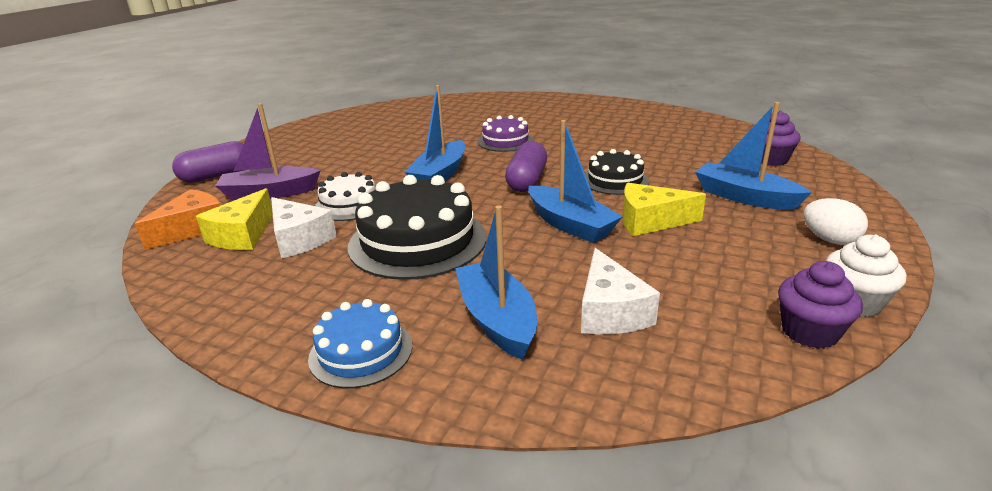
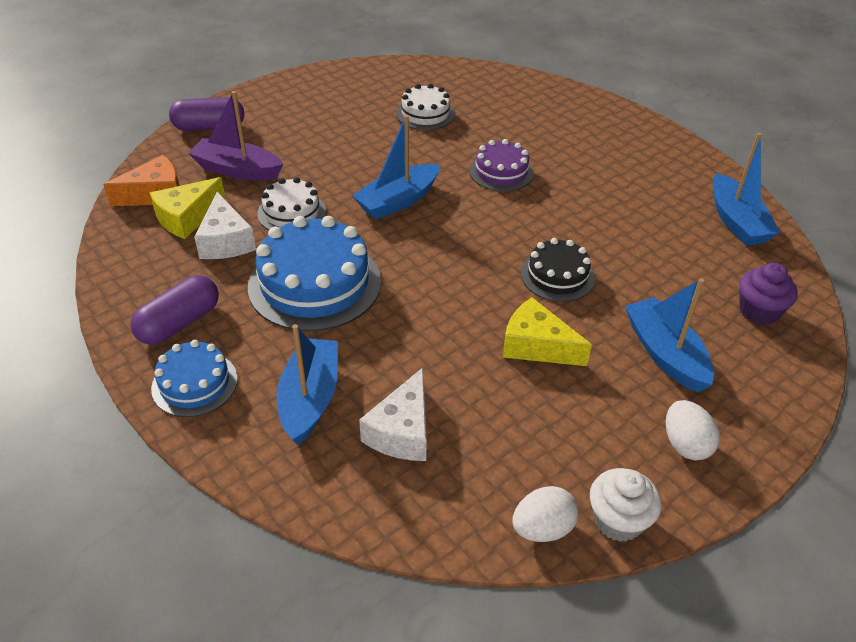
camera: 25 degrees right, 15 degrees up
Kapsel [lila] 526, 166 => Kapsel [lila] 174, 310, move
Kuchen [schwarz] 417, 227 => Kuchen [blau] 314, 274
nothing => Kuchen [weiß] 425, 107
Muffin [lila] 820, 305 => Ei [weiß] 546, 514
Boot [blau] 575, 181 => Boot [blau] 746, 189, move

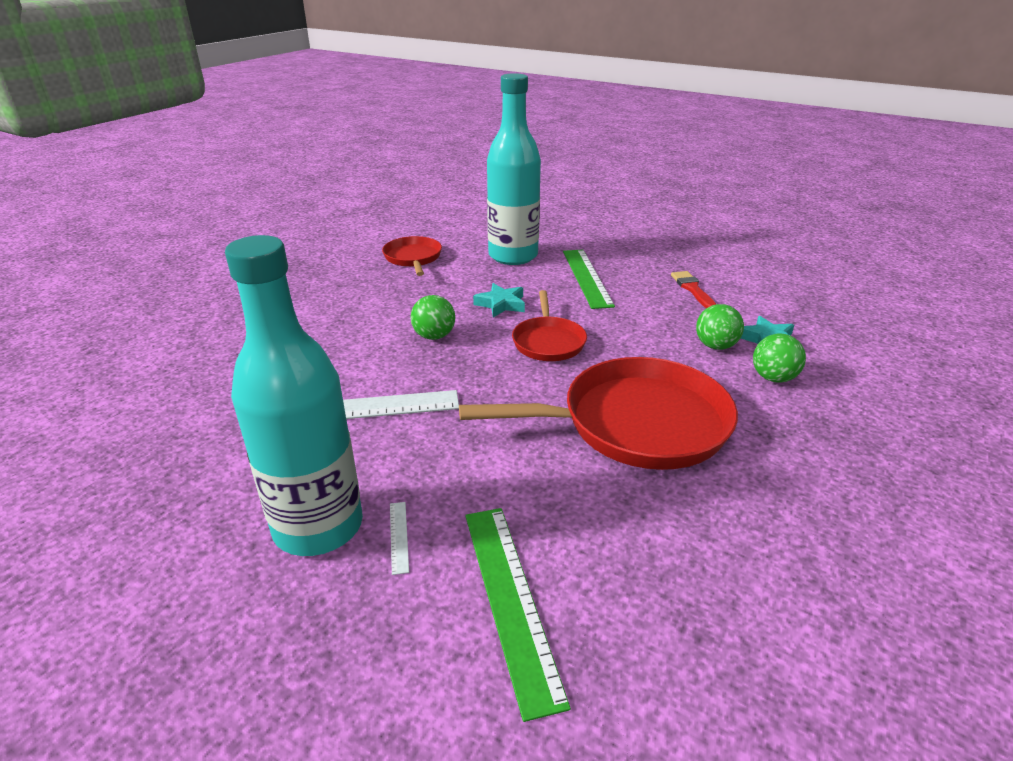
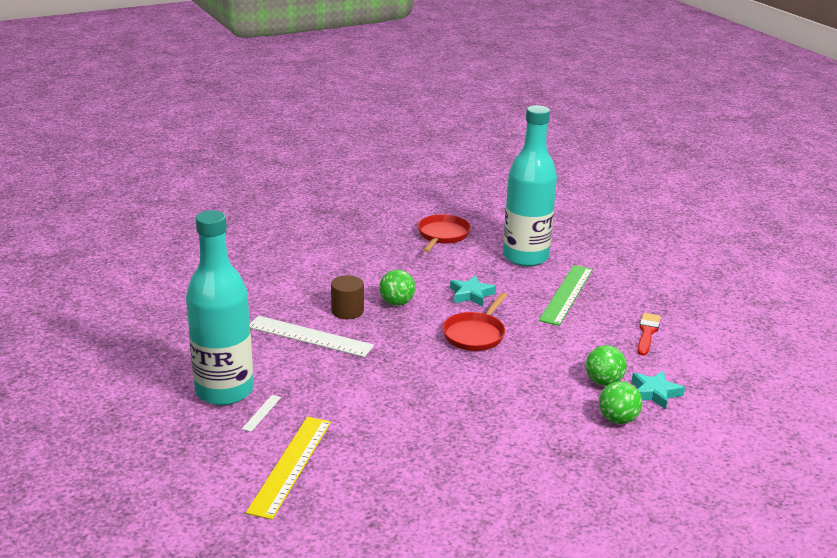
camera: 30 degrees right, 5 degrees down
Lineal [grün] 518, 615 => Lineal [gelb] 288, 468
nothing => Vollzylinder [braun] 347, 297
Pfanne [rot] 598, 413 => nothing

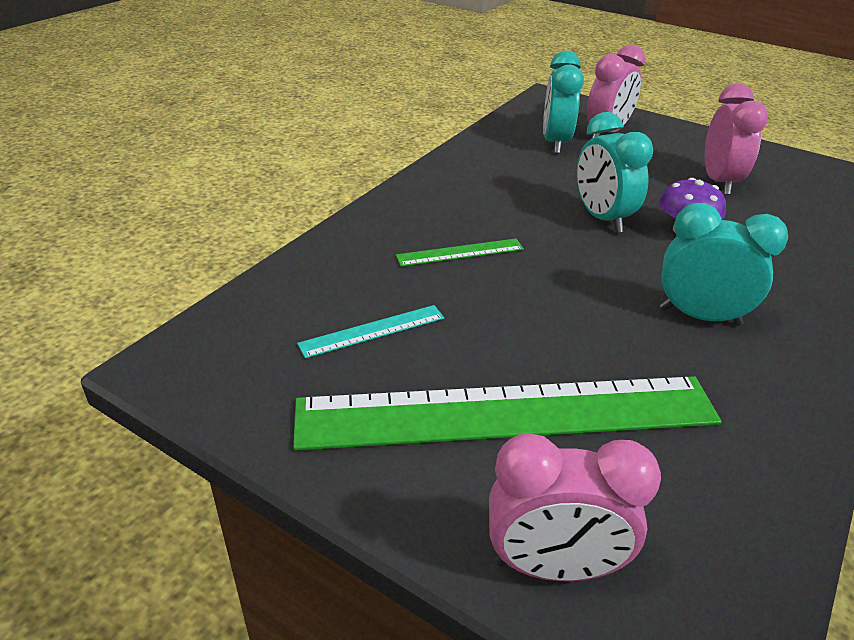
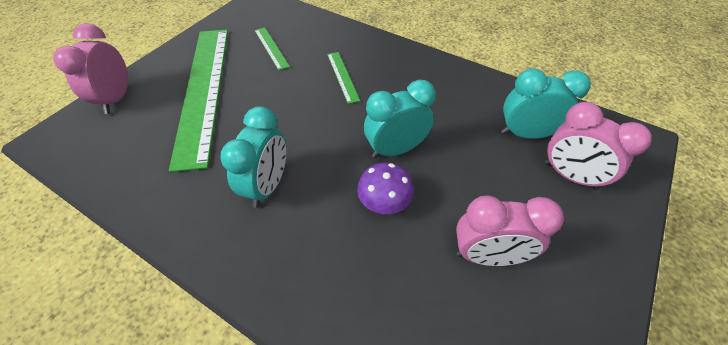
camera: 90 degrees right, 15 degrees up
Lineal [türkis] 370, 332 => Lineal [grün] 272, 48

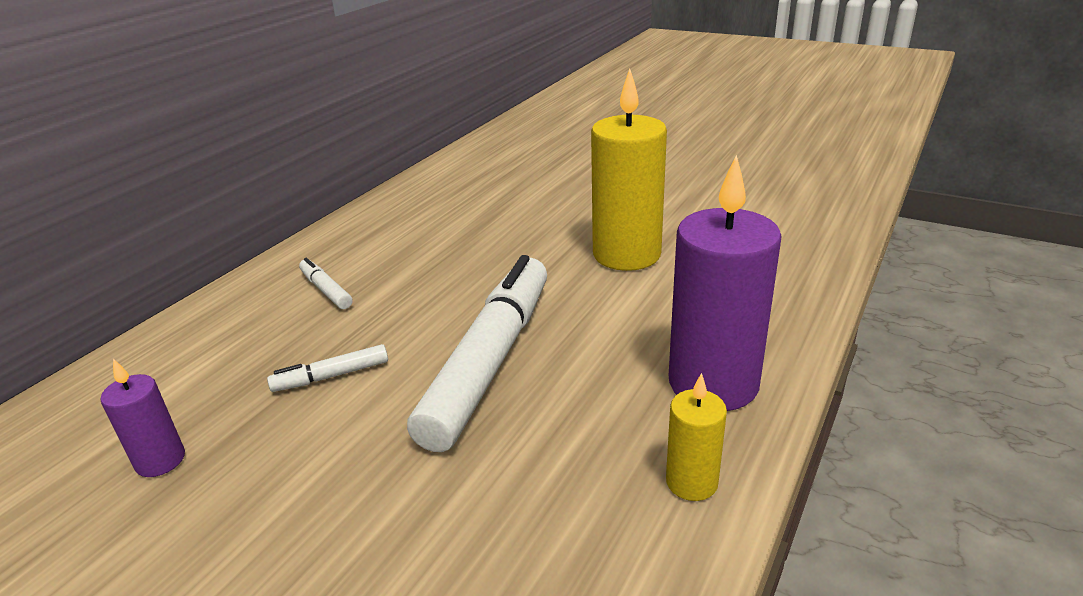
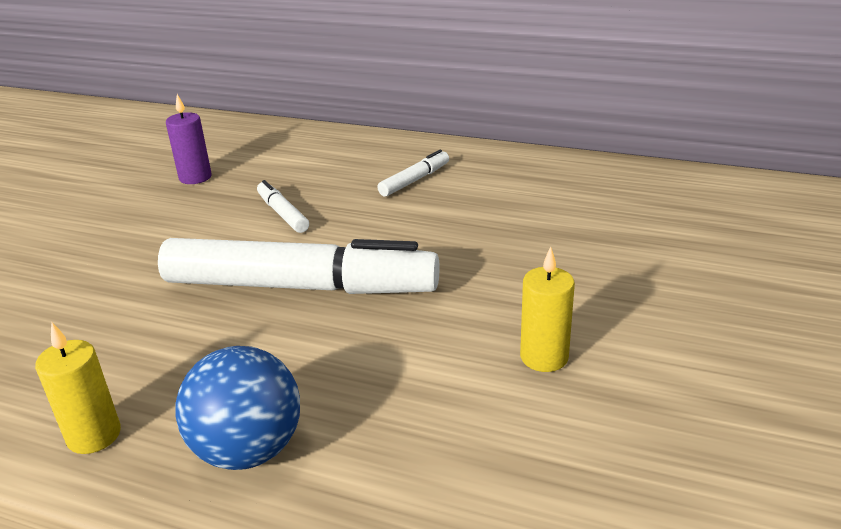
camera: 80 degrees right, 0 degrees up
Kerze [lila] 725, 282 => Ball [blau] 237, 408
Kerze [gelb] 629, 170 => Kerze [gelb] 547, 309, x0.49

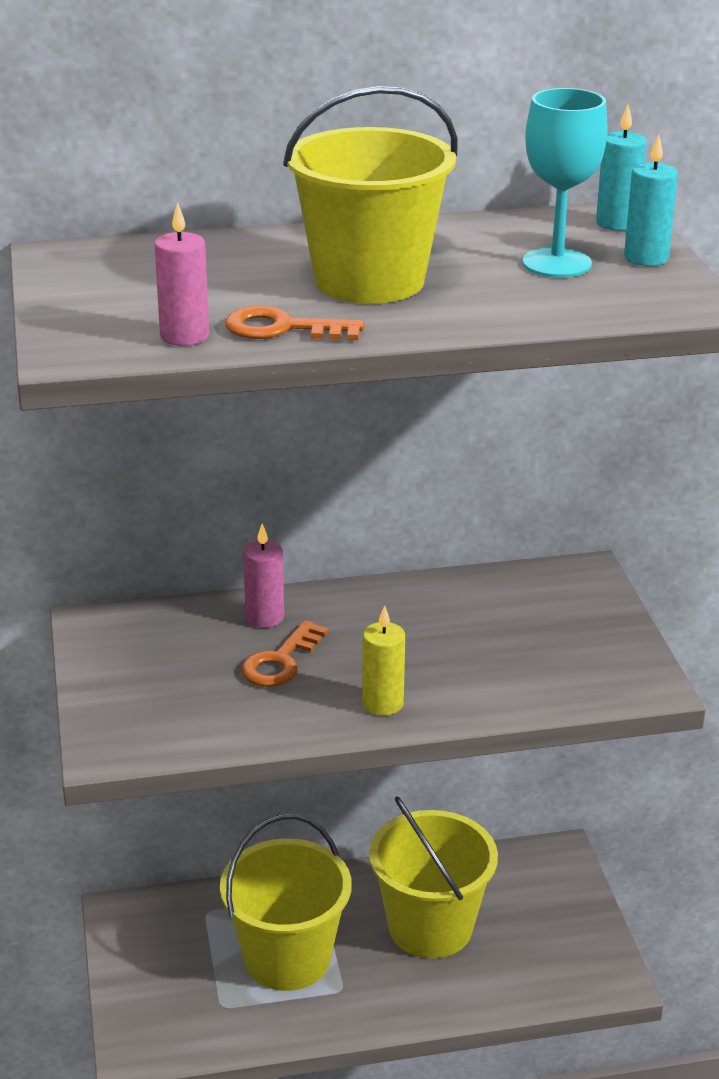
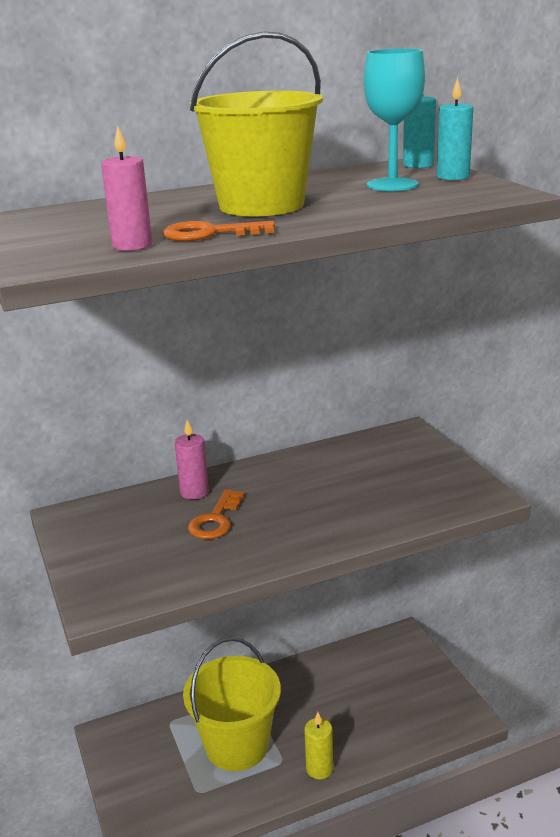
camera: 10 degrees left, 5 degrees down
Kerze [gelb] 383, 660 => Kerze [gelb] 318, 745, move
Eimer [gelb] 433, 877 => nothing

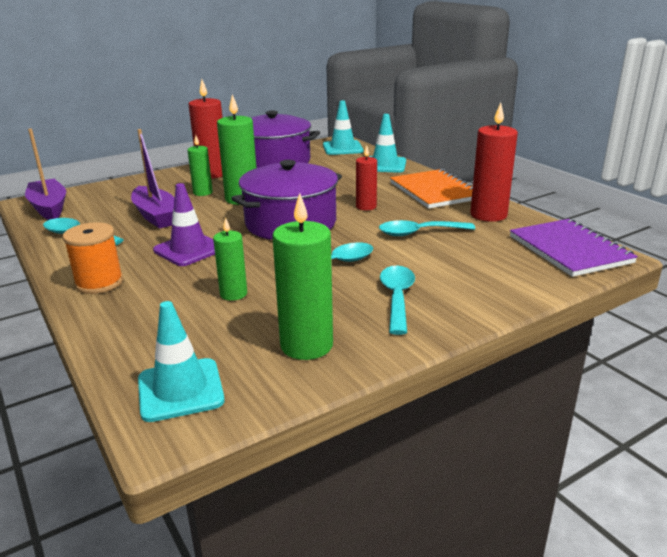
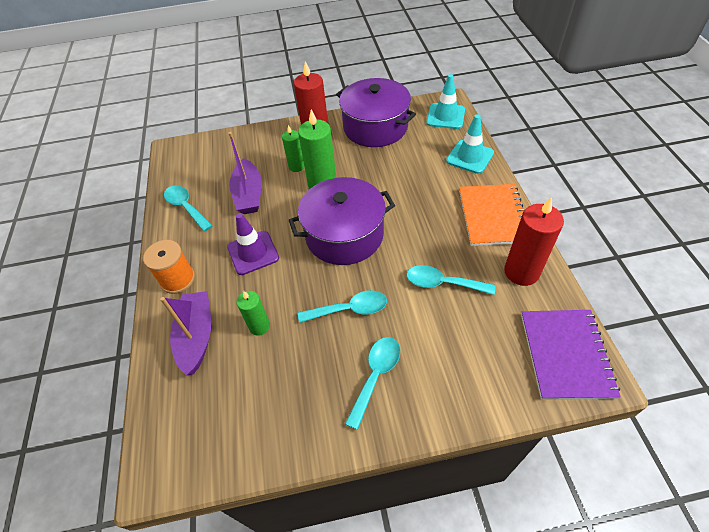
camera: 25 degrees right, 25 degrees up
Boot [lila] 45, 174 => Boot [lila] 185, 333, move
Leitkegel [türkis] 181, 361 => nothing
Kerze [grün] 302, 276 => nothing
Kerze [rot] 366, 177 => nothing

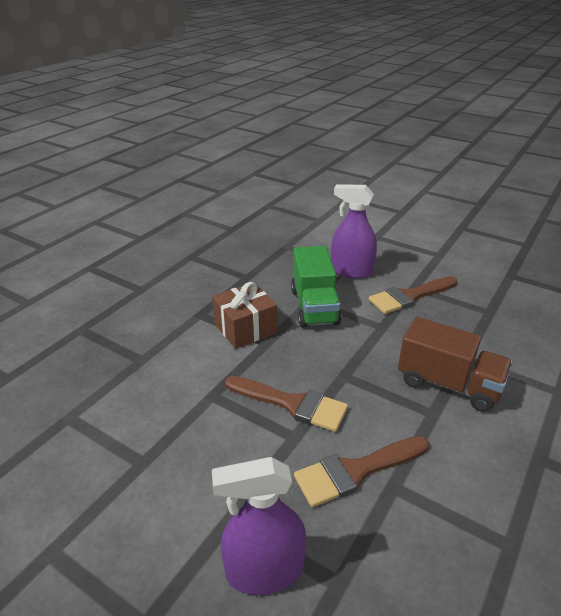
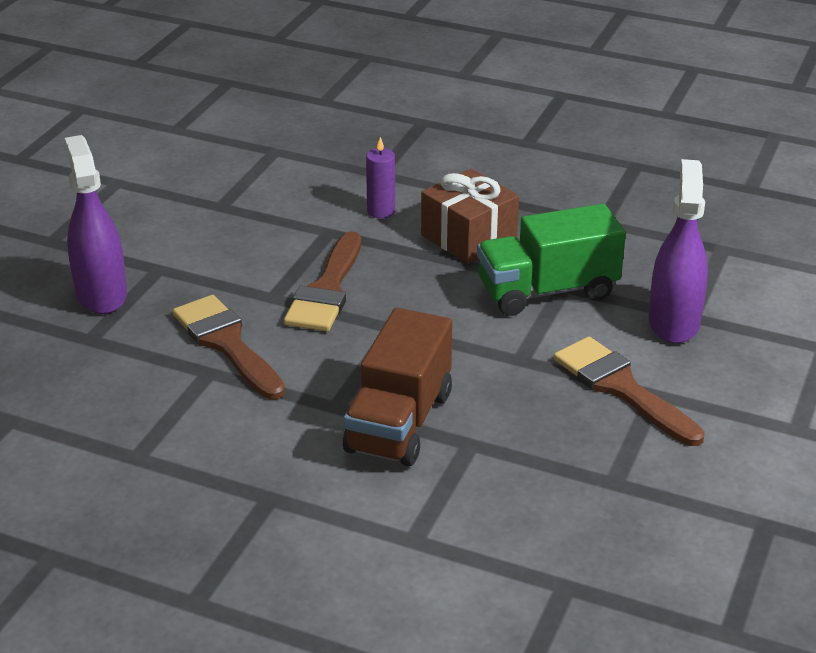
camera: 80 degrees right, 0 degrees up
nothing => Kerze [lila] 380, 177

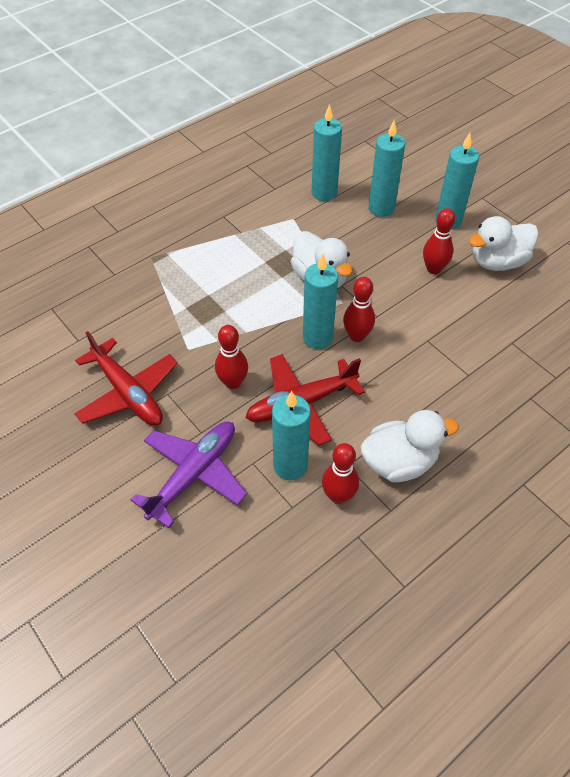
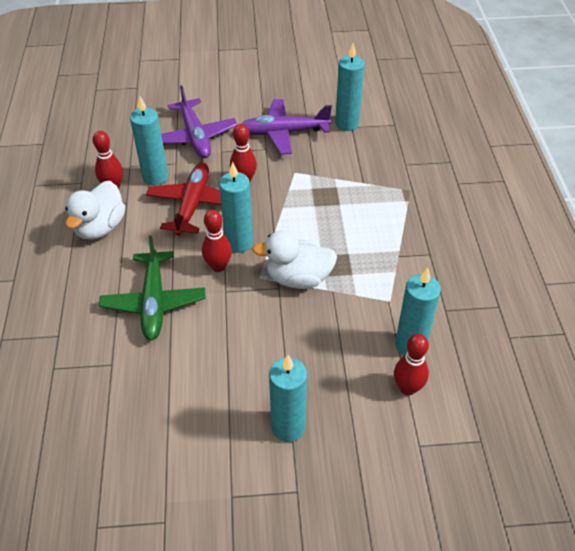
camera: 125 degrees right, 5 degrees down
nothing => Flugzeug [grün] 152, 287
Flugzeug [rot] 126, 378 => Flugzeug [lila] 286, 126
Kerze [türkis] 387, 169 => Kerze [türkis] 350, 87, move
Bowlingkegel [rot] 439, 241 => Bowlingkegel [rot] 411, 364, move
Ente [weiß] 504, 243 => nothing

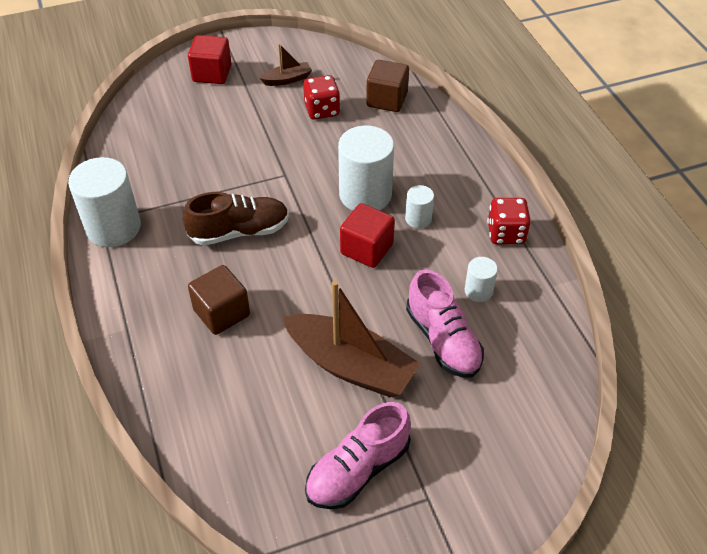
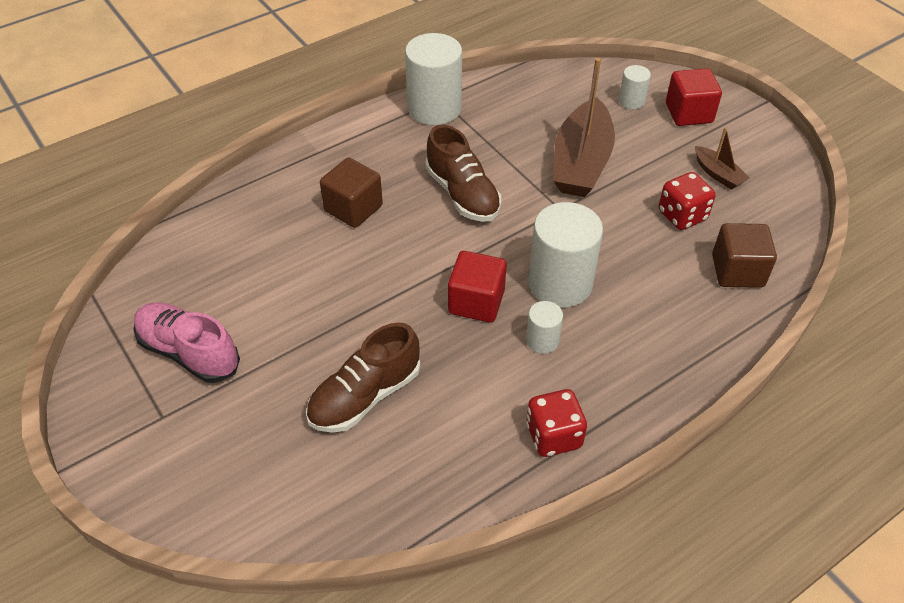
camera: 75 degrees right, 0 degrees up
Schuh [rosa] 445, 323 => Schuh [braun] 363, 377
Boot [braun] 352, 338 => Boot [braun] 584, 127, move
Vollzylinder [weiß] 481, 279 => Vollzylinder [weiß] 635, 87, move

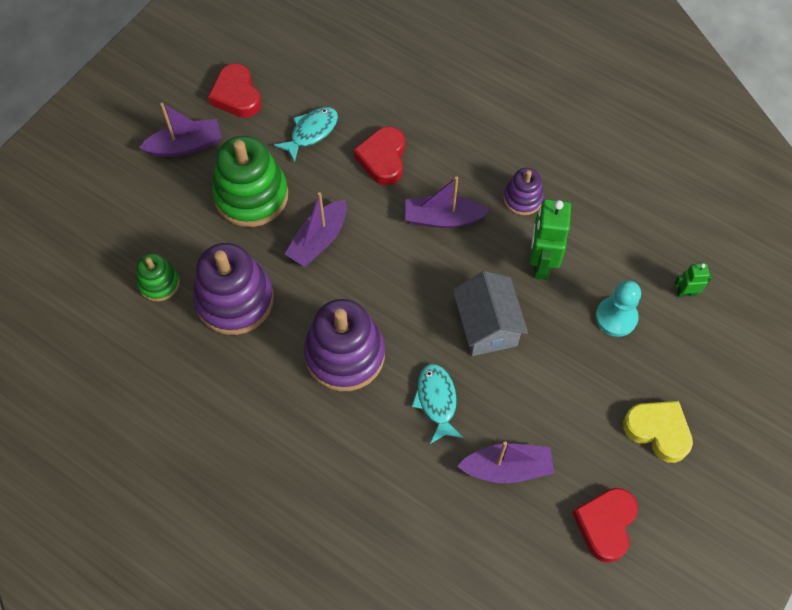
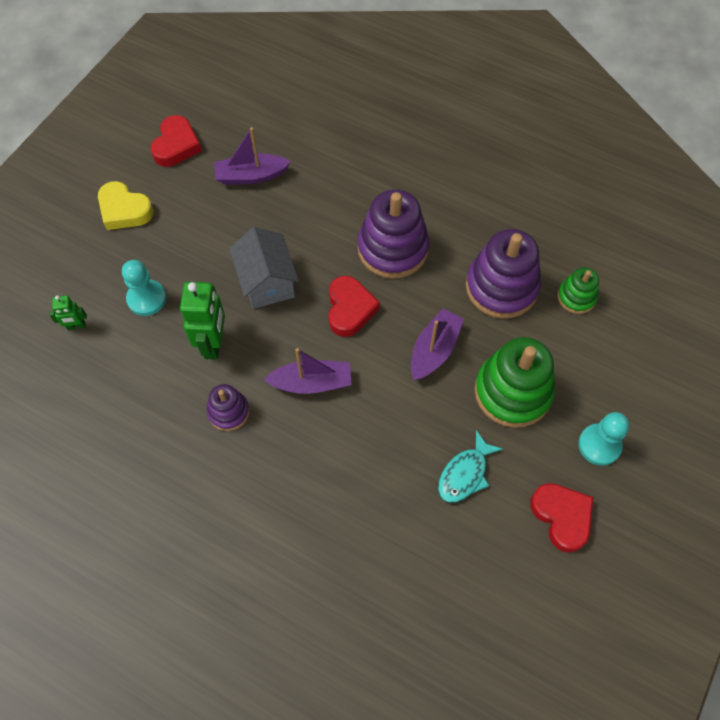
camera: 175 degrees right, 0 degrees up
Herz [rot] 379, 155 => Herz [rot] 354, 306, move
Boot [lila] 180, 130 => Bauer [türkis] 603, 439
Fisch [türkis] 438, 404 => nothing

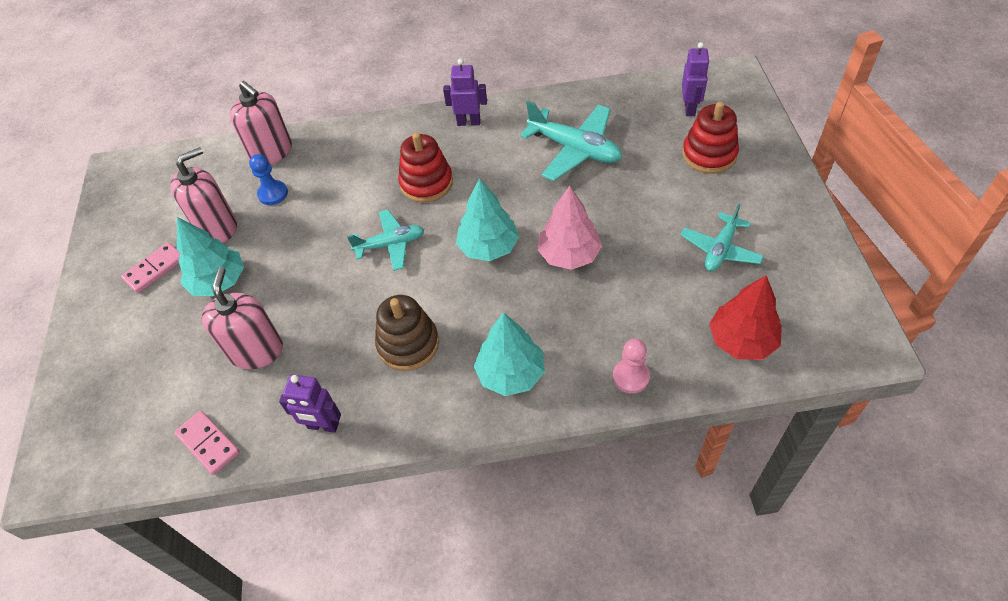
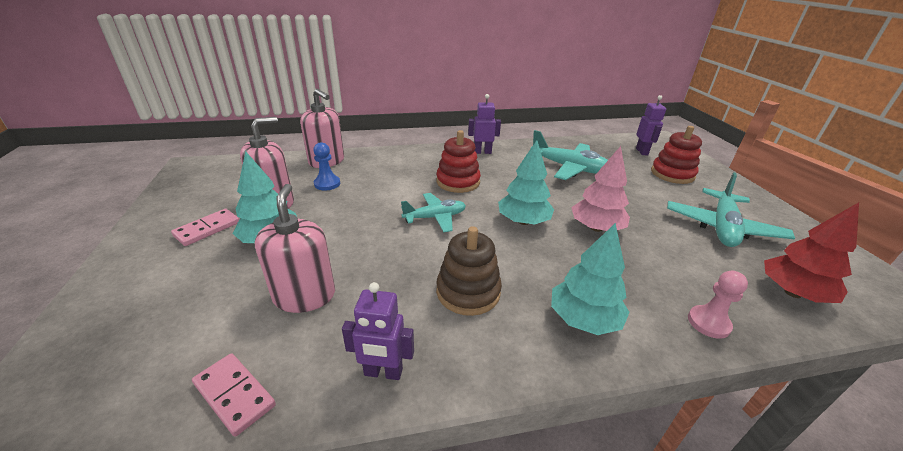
camera: 10 degrees left, 20 degrees down
Flugzeug [türkis] 722, 237 => Flugzeug [türkis] 731, 209, x1.55

